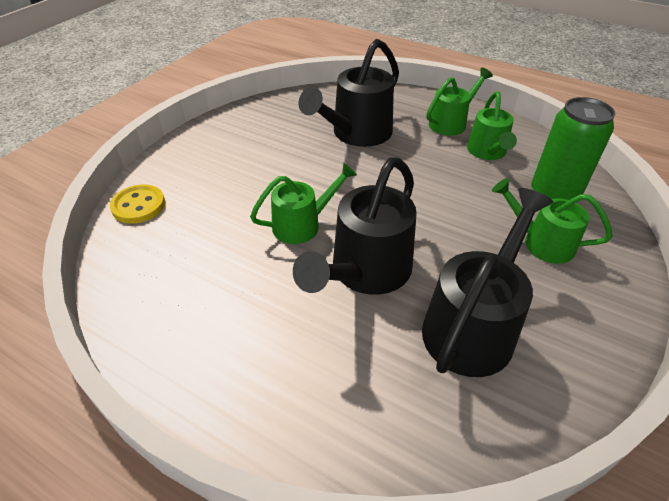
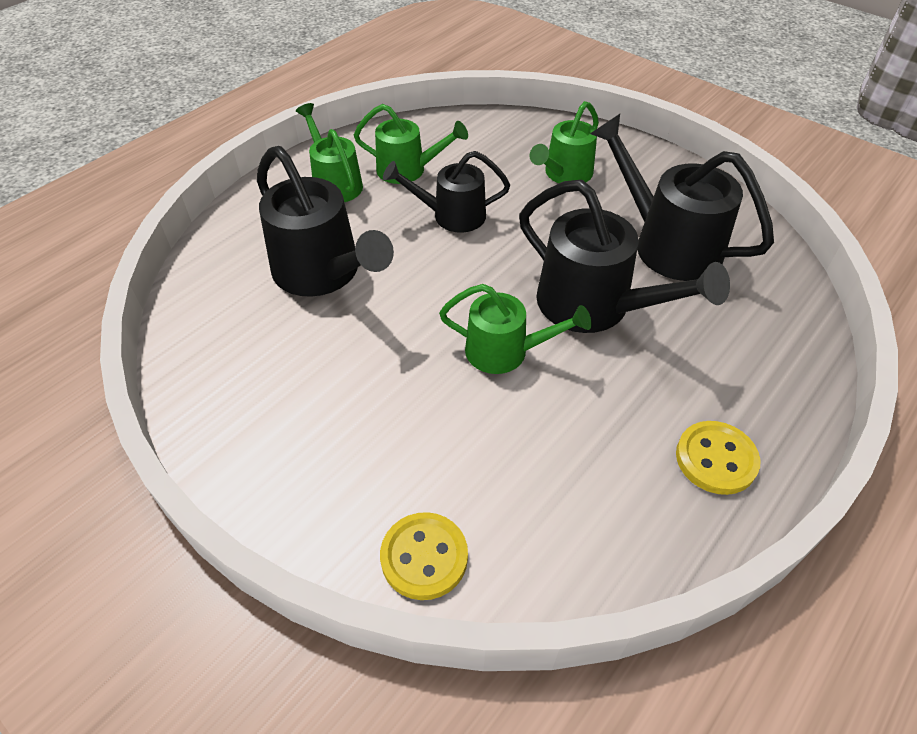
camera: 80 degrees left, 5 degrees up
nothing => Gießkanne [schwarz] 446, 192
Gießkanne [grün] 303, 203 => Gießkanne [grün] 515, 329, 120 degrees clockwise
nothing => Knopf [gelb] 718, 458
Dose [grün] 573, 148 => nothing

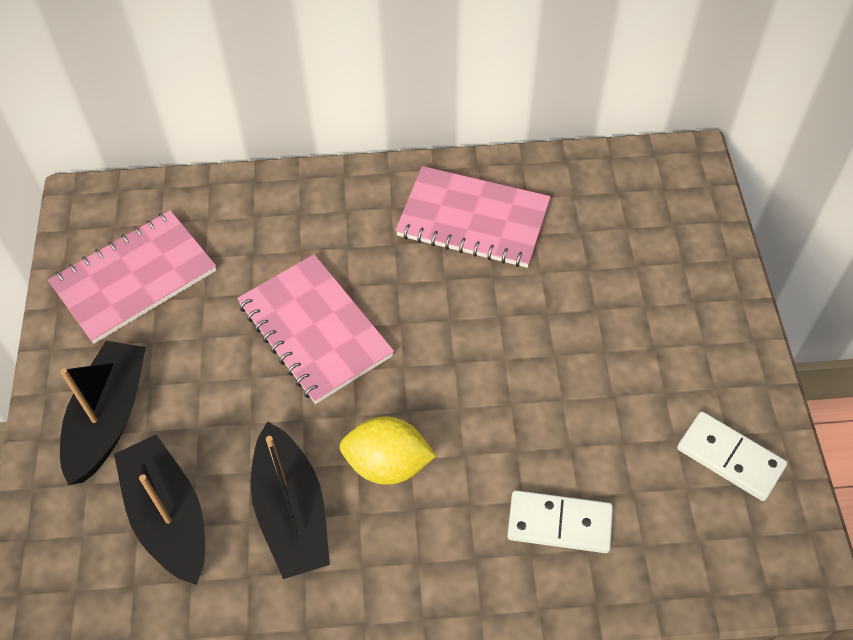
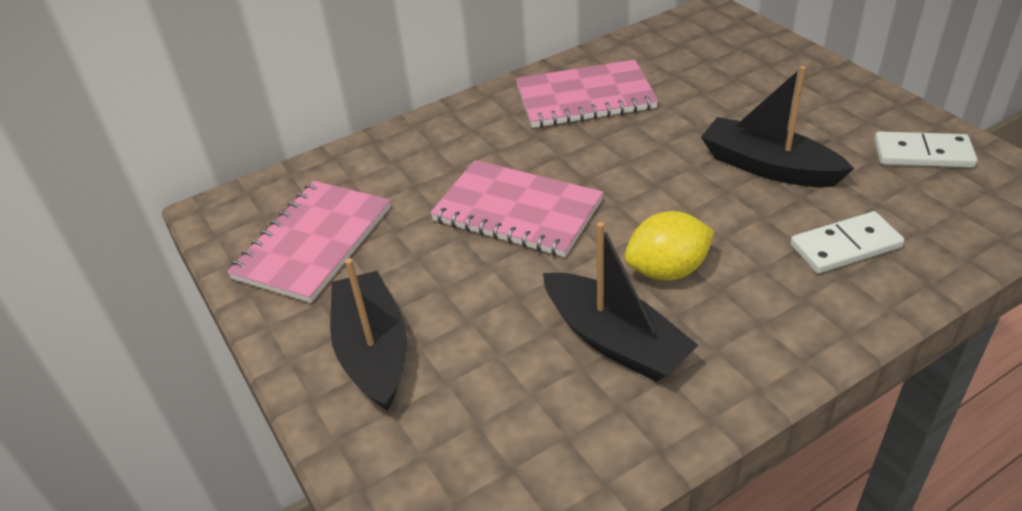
camera: 25 degrees left, 15 degrees down
Boot [schwarz] 159, 510 => Boot [schwarz] 777, 126, move

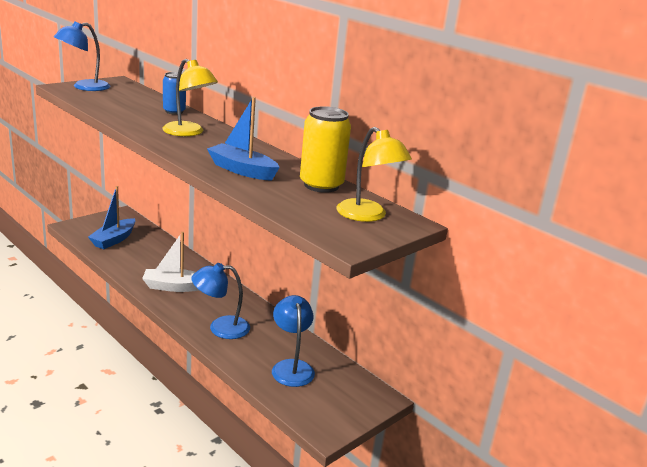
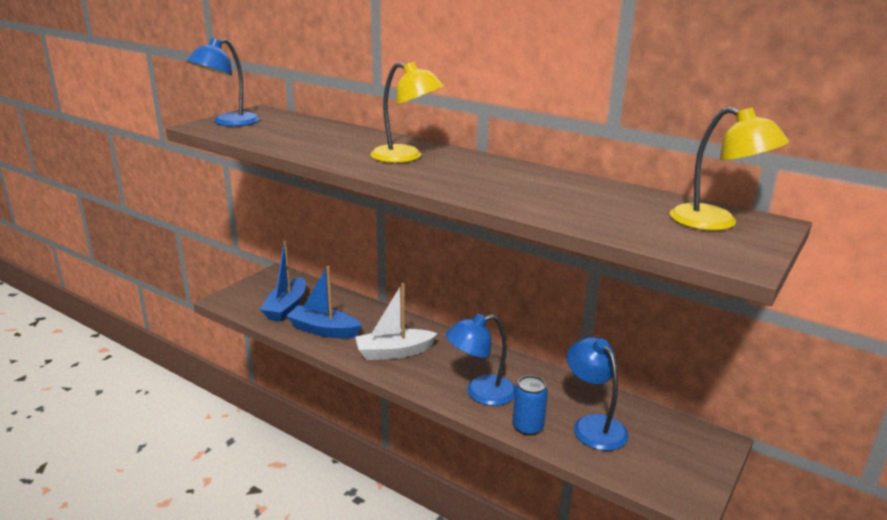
camera: 10 degrees left, 0 degrees up
Boot [blau] 243, 139 => Boot [blau] 324, 302, move
Dose [blau] 174, 93 => Dose [blau] 530, 405, move
Dose [gelb] 325, 149 => nothing

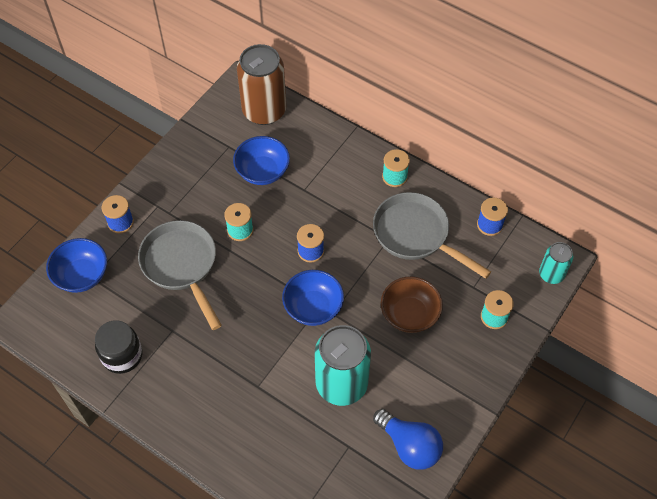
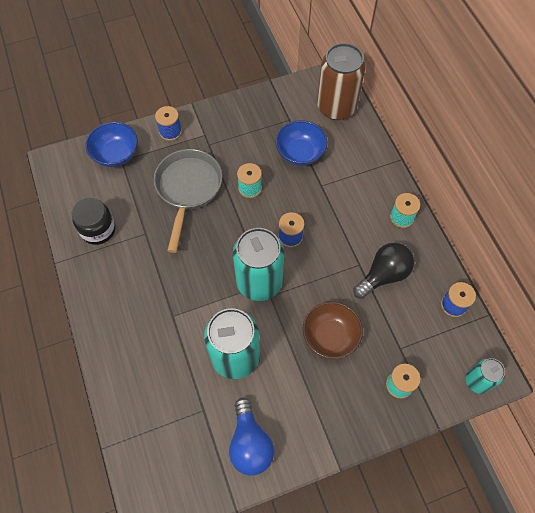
camera: 35 degrees right, 5 degrees up
Schüssel [blau] 313, 298 => Dose [türkis] 258, 264
Pfanne [grau] 432, 235 => Glühbirne [schwarz] 383, 271

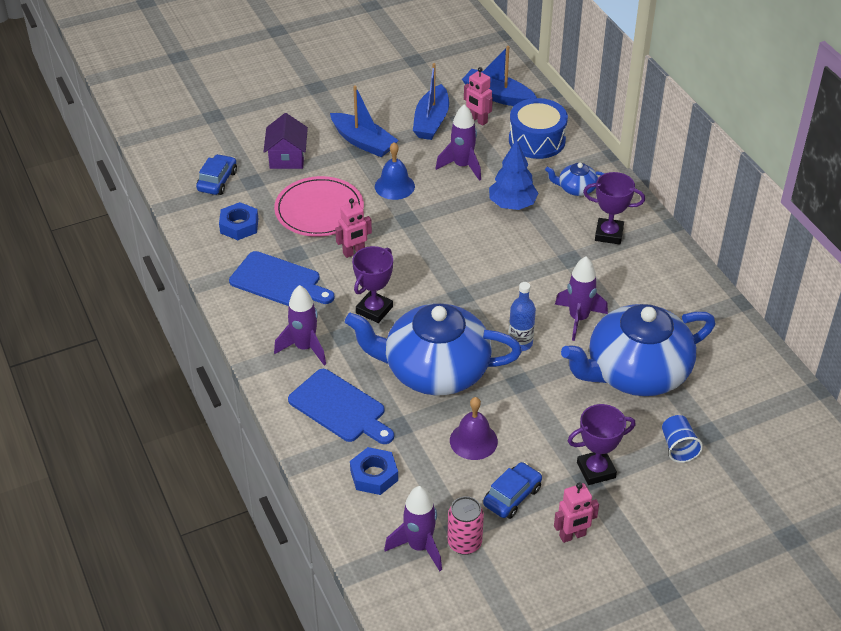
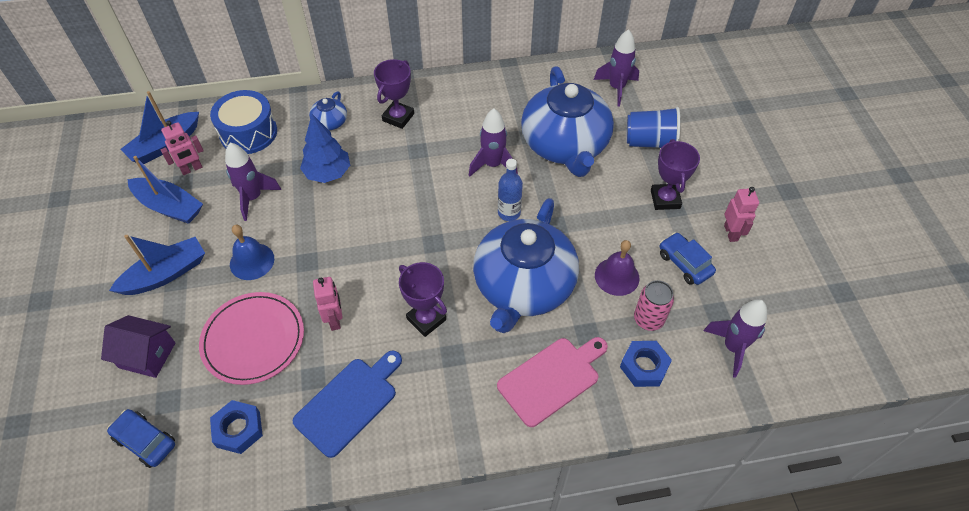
camera: 75 degrees left, 10 degrees up
Schneidebrett [blau] 341, 406 => Schneidebrett [rosa] 552, 382
Rakete [lila] 300, 325 => Rakete [lila] 616, 68, move
Becher [blau] 682, 439 => Becher [blau] 653, 127, x1.53
Dose [rosa] 465, 525 => Dose [rosa] 654, 305, move

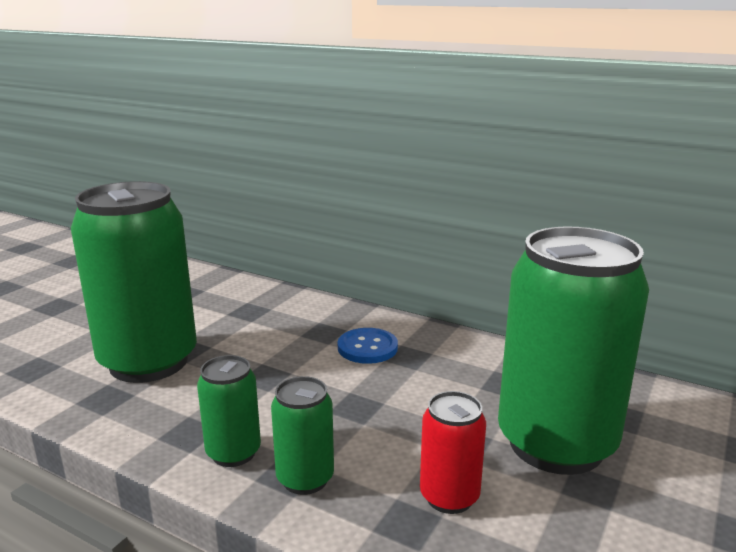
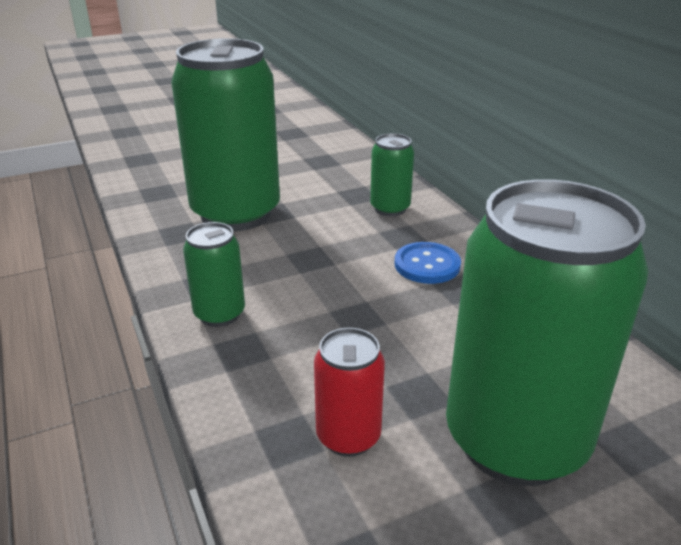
camera: 35 degrees right, 10 degrees up
Dose [grün] 302, 435 => Dose [grün] 392, 174, move

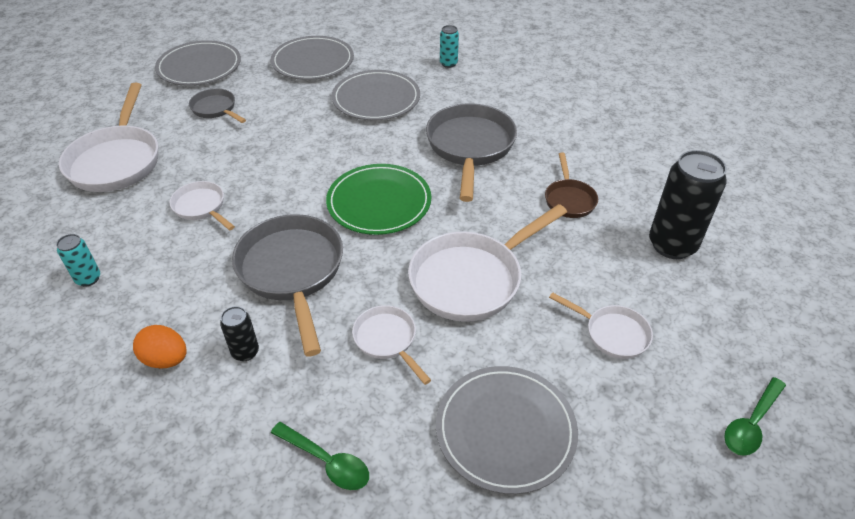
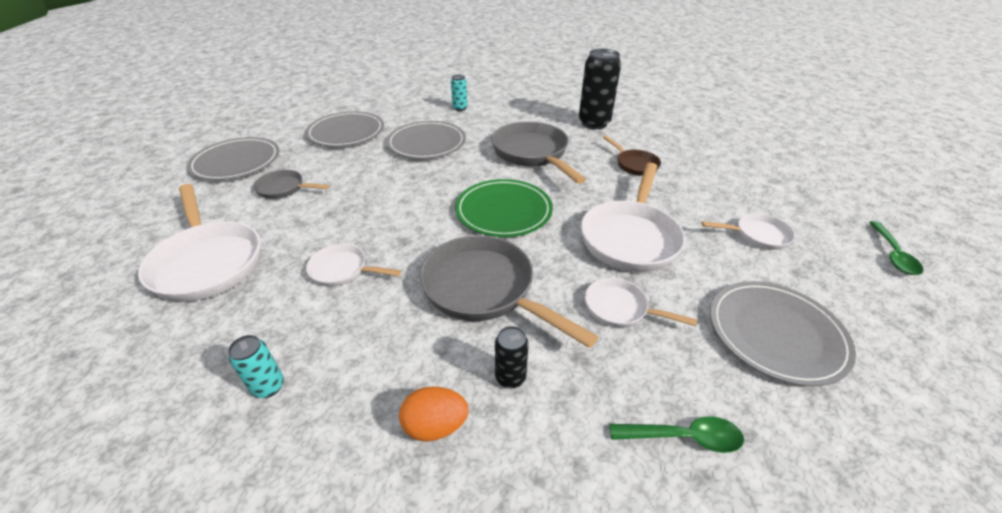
camera: 30 degrees left, 5 degrees down
Dose [schwarz] 688, 204 => Dose [schwarz] 600, 89, move

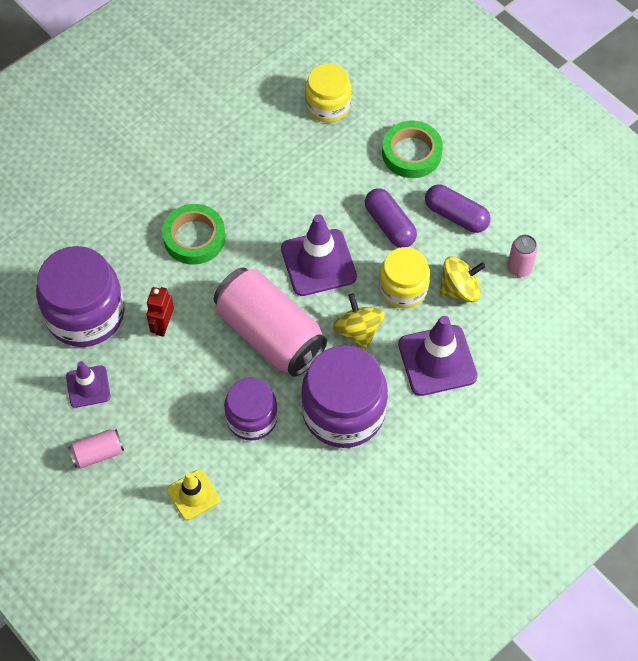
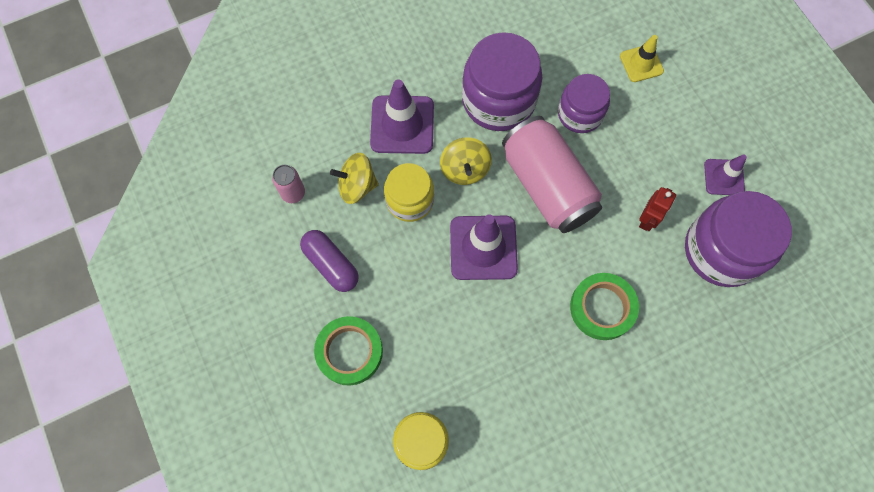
camera: 165 degrees left, 10 degrees up
Dose [rosa] 96, 448 => nothing
Kapsel [lila] 391, 218 => nothing

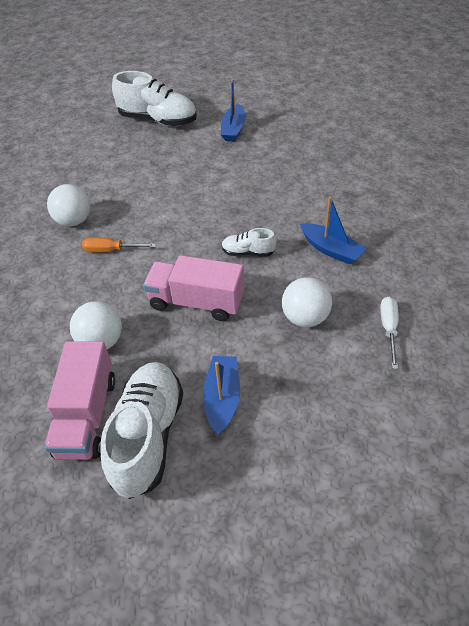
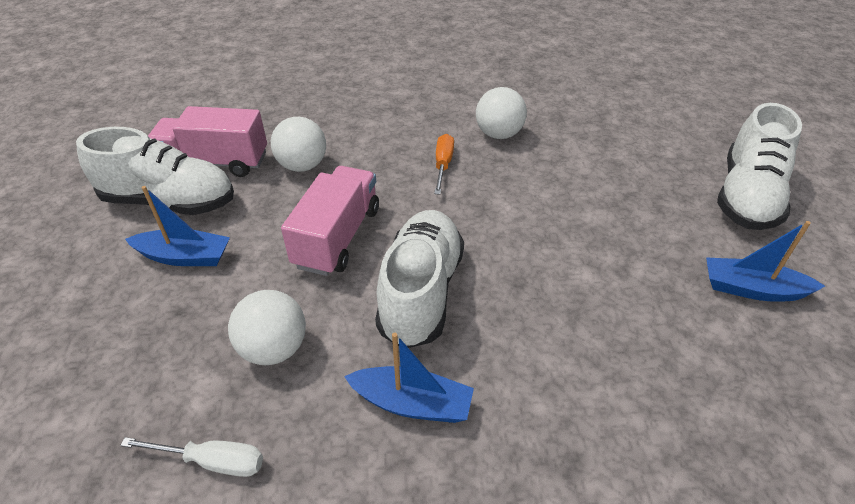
camera: 90 degrees right, 5 degrees down
Boot [blau] 333, 230 => Boot [blau] 409, 378, 120 degrees counterclockwise
Schuh [weiß] 248, 242 => Schuh [weiß] 419, 279, x2.05

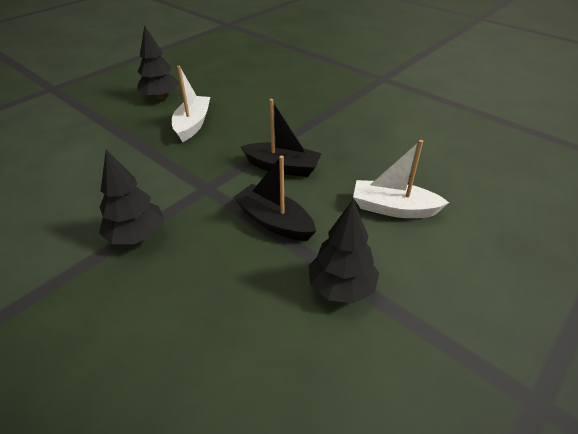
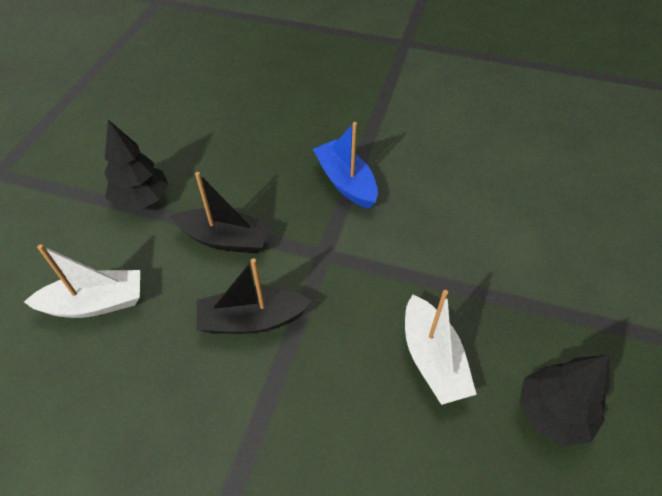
camera: 155 degrees right, 10 degrees up
Baum [schwarz] 131, 196 => Boot [blau] 345, 165

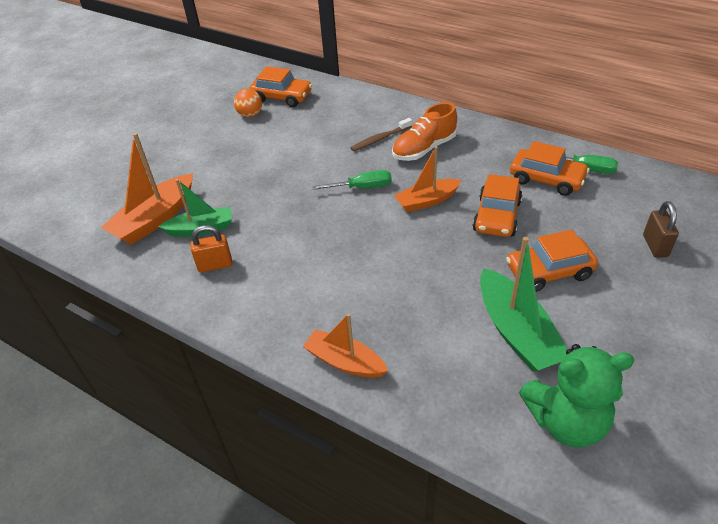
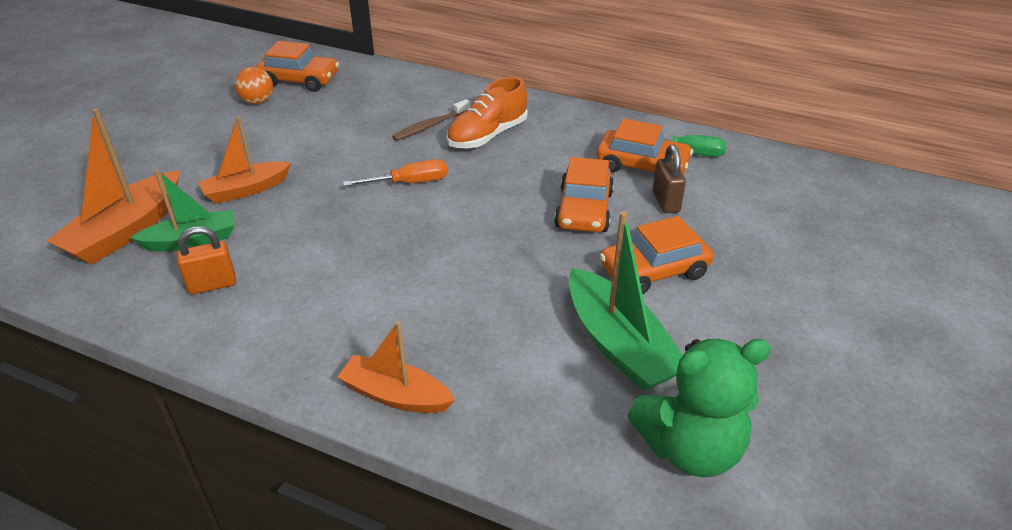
camera: 10 degrees left, 5 degrees down
Boot [orange] 428, 179 => Boot [orange] 244, 160, move
Schraubenzieher [grün] 352, 180 => Schraubenzieher [orange] 395, 172
Vorhängeschloss [braun] 661, 229 => Vorhängeschloss [braun] 669, 179, move

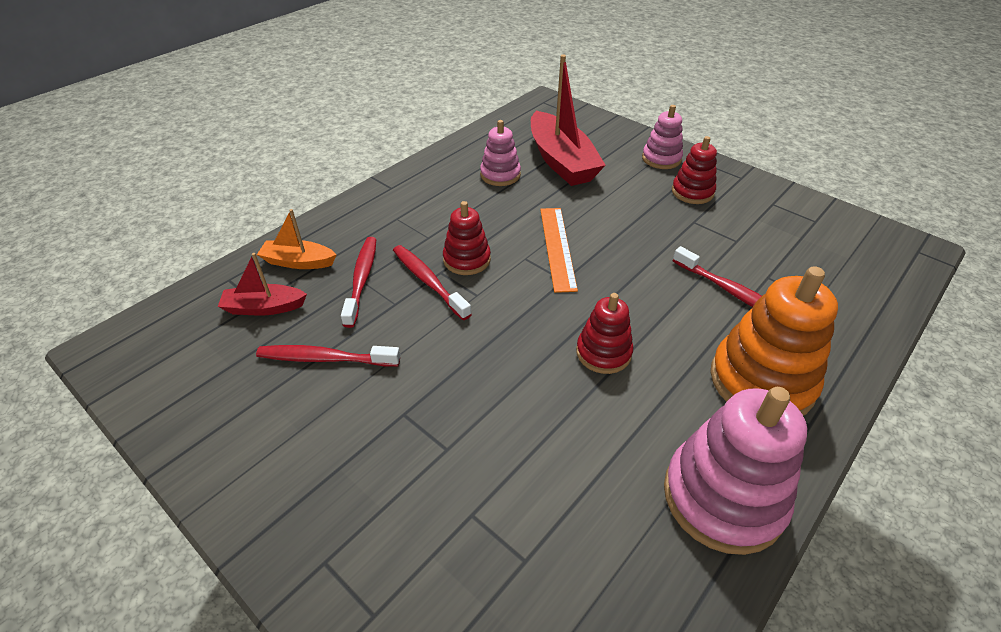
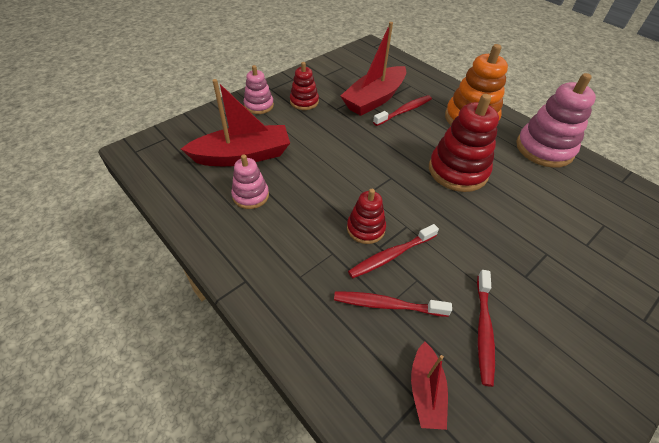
camera: 85 degrees left, 5 degrees up
nothing => Boot [rot] 373, 69
Stapelspielzeug [rot] 604, 333 => Stapelspielzeug [rot] 464, 143, x1.76
Boot [orange] 297, 239 => nothing
Lineal [orange] 559, 250 => nothing

